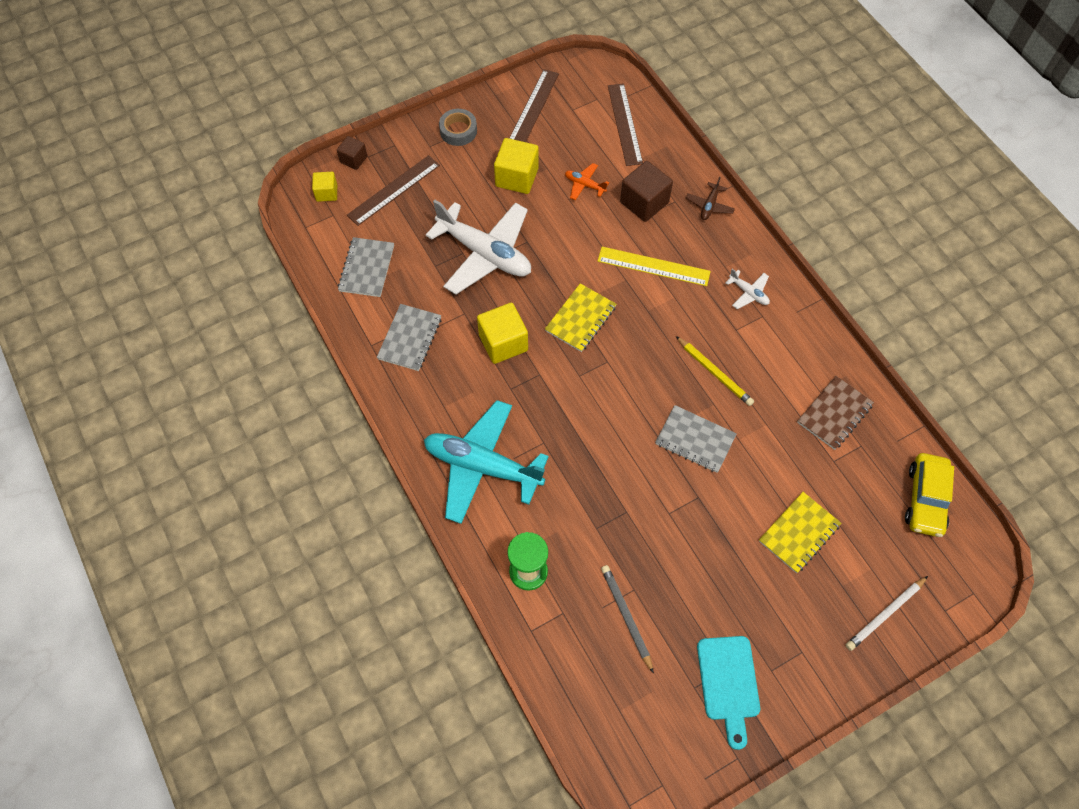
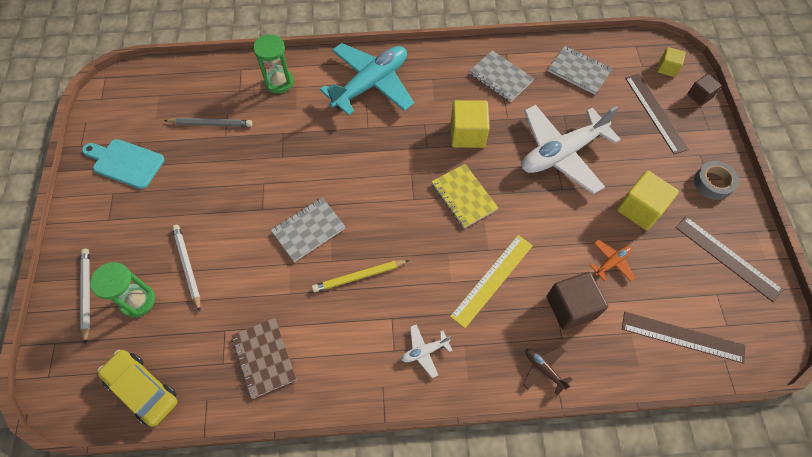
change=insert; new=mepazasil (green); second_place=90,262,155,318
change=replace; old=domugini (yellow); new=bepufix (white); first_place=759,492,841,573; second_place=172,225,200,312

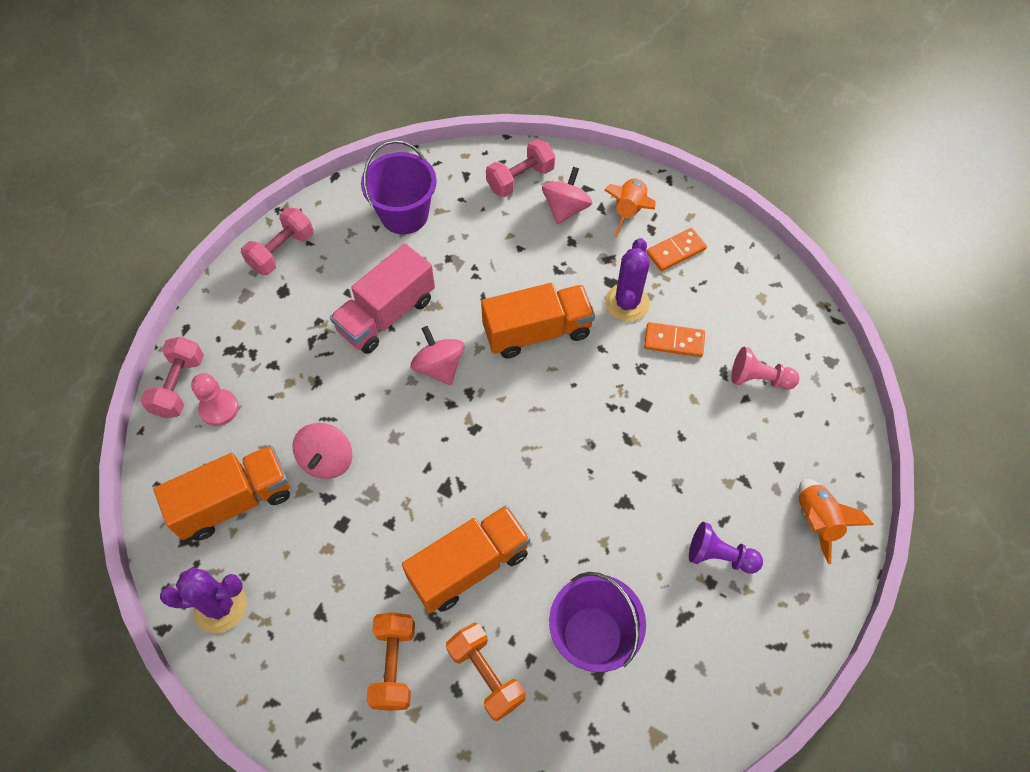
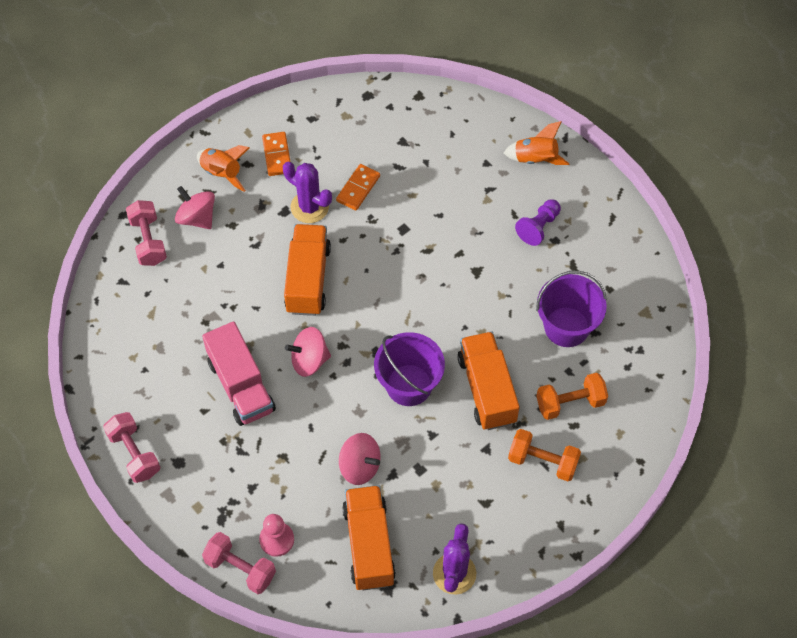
change=move; old=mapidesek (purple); first_place=361,140,437,234; second_place=374,332,445,406
change=delete; old=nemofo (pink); first_place=731,347,799,390

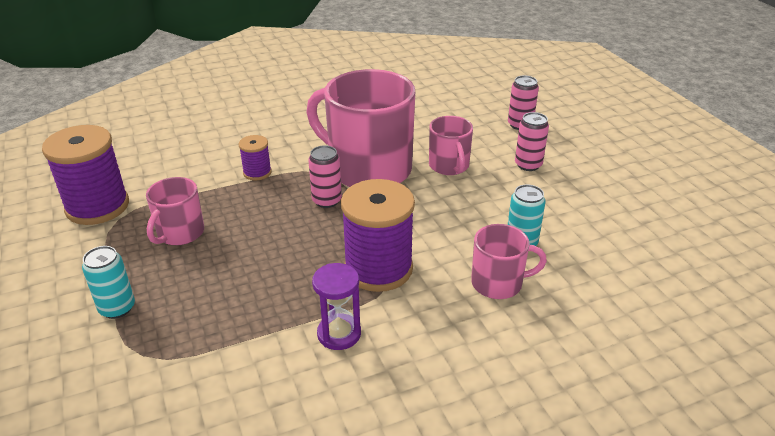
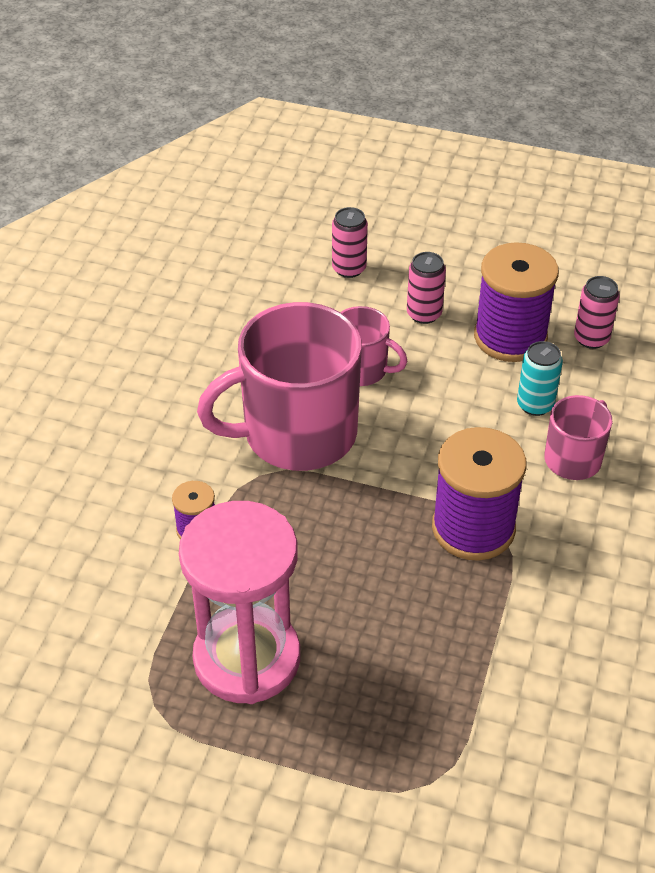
change=replace; old=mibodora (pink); new=mepazasil (pink); first_place=146,177,204,245; second_place=179,501,300,704
change=move; old=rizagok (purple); first_place=42,125,129,225; second_place=474,242,559,362
change=move; old=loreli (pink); first_place=308,145,342,208; second_place=574,276,620,349
change=delete; old=loreli (turquoise); first_place=82,246,135,319
change=delete; old=mepazasil (purple); first_place=312,263,361,350

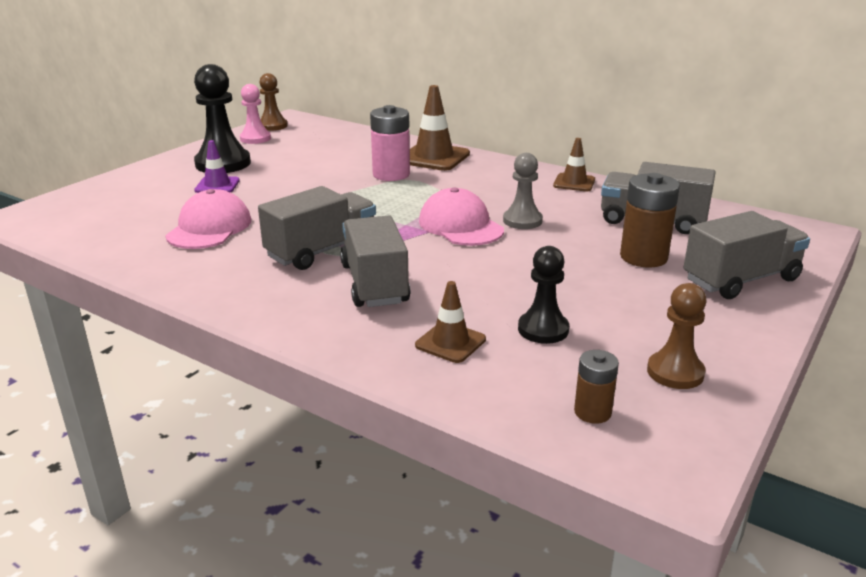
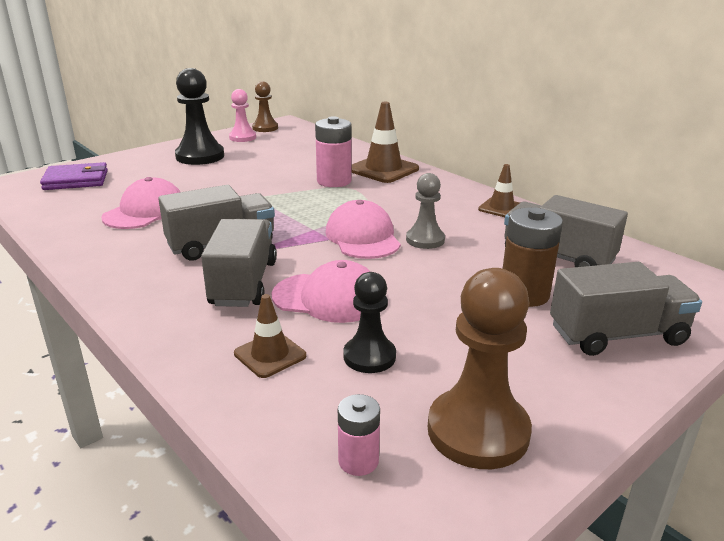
change=insert; new=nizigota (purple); second_place=40,162,108,190
change=insert; new=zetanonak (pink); second_place=271,260,371,323
change=recolor; old=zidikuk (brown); new=zidikuk (pink); first_place=574,350,619,424; second_place=338,394,380,476
change=resize; old=nemofo (brown); first_place=647,283,707,389; second_place=428,268,532,469; factor=1.65
change=delete; old=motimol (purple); first_place=194,140,240,193

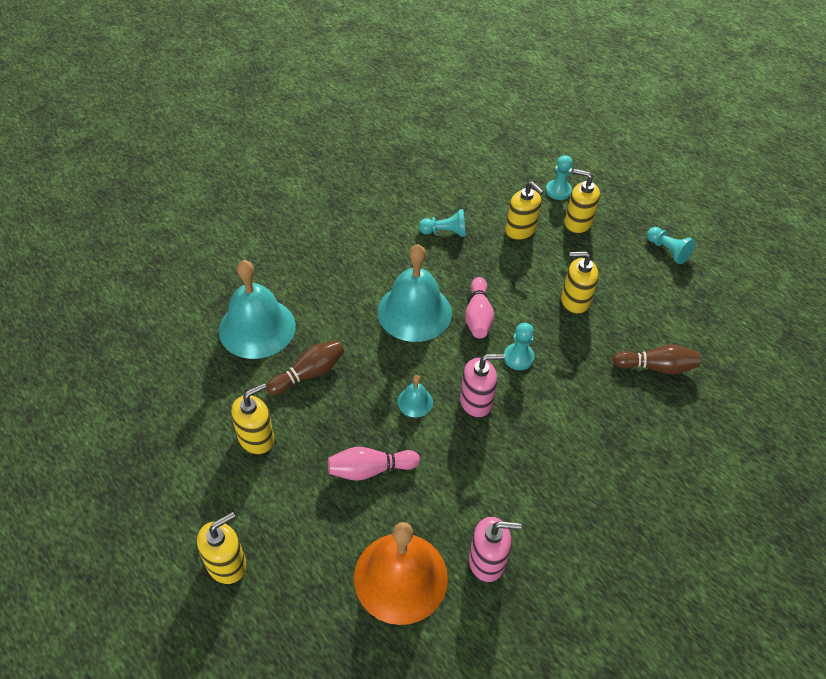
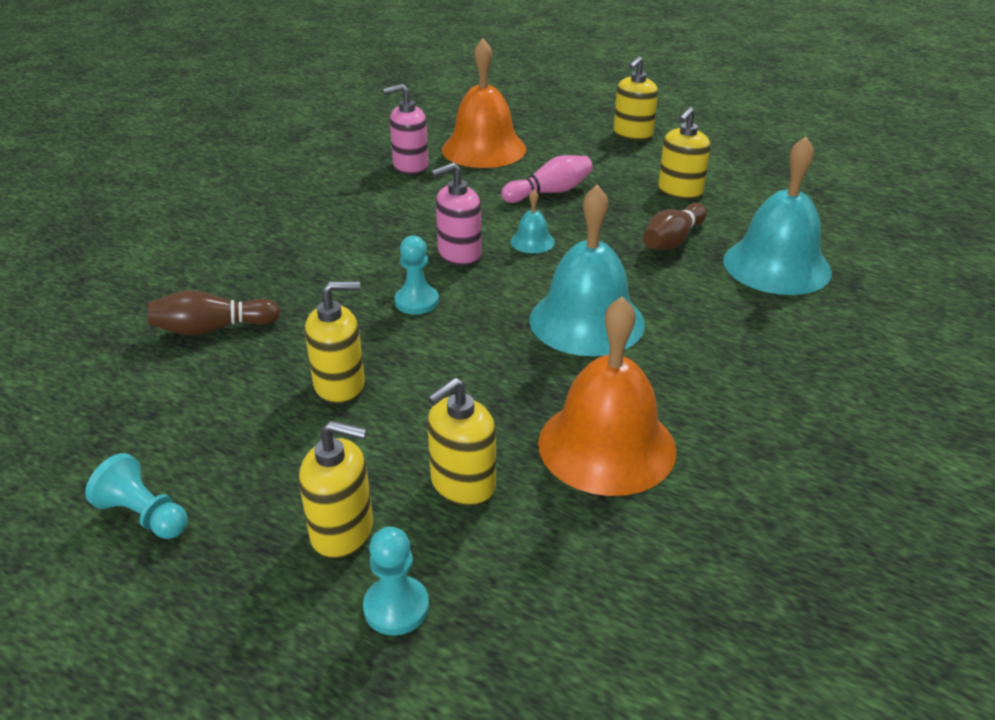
change=rotate; old=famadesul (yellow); first_place=505,181,544,240; second_place=427,377,496,506; degrees=-75
change=replace; old=nemofo (turquoise); new=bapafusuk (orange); first_place=419,209,466,237; second_place=538,296,676,496
change=delete; old=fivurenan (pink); first_place=465,277,494,339

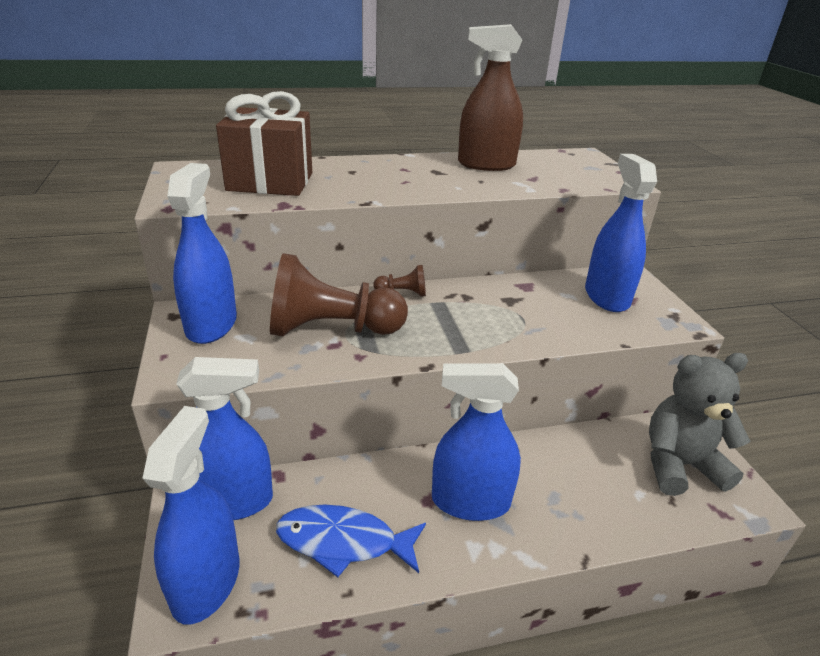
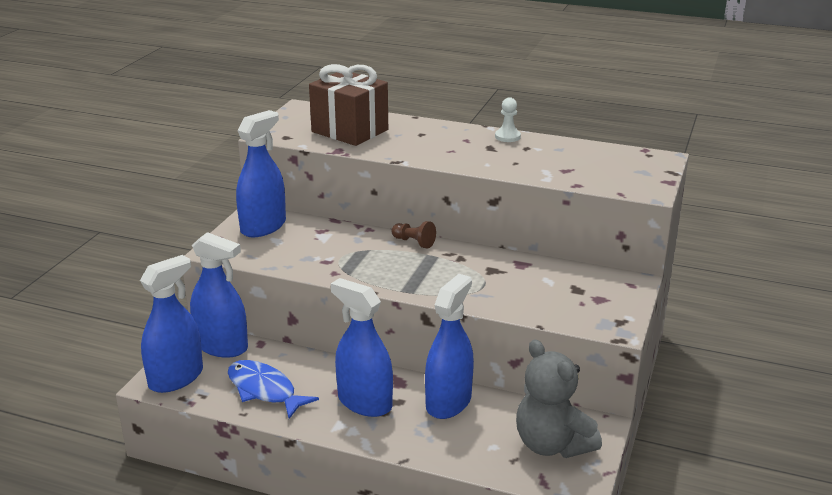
change=move; old=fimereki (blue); first_place=585,154,657,312; second_place=425,274,474,419
change=insert; new=nemofo (white); second_place=495,97,521,142
change=rotate; old=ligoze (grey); first_place=649,353,750,496; second_place=516,339,602,458; degrees=-150
change=delete; old=nemofo (brown); first_place=270,253,408,336
change=delete; old=fimereki (brown); first_place=458,24,523,171

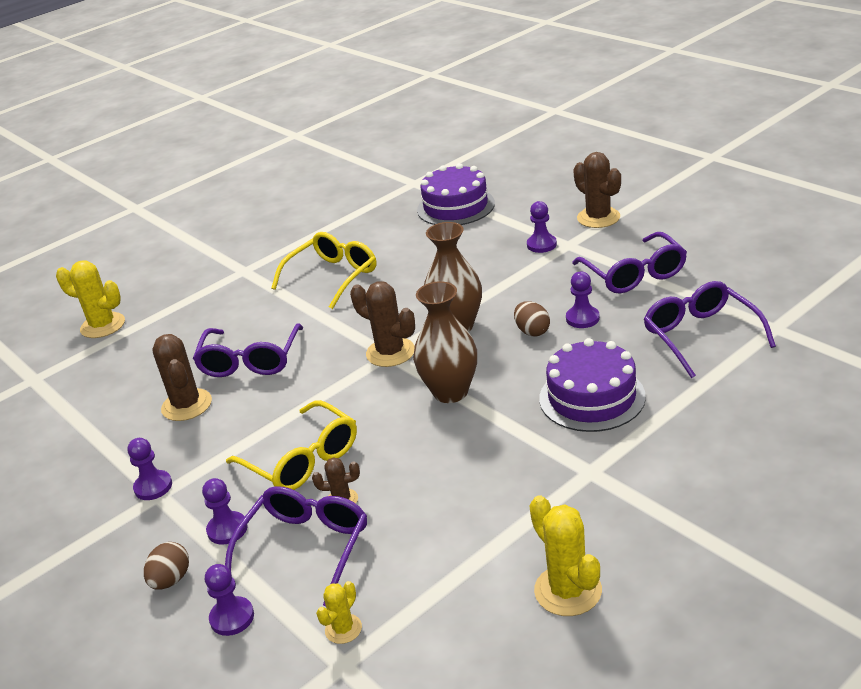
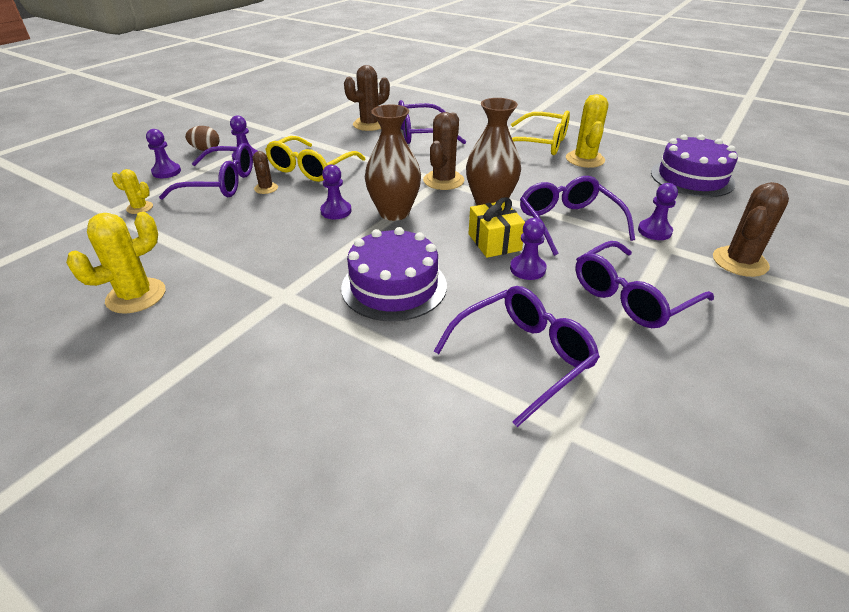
change=move; old=nemofo (purple); first_place=128,438,172,500; second_place=320,164,352,219
change=replace; old=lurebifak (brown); new=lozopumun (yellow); first_place=514,301,550,337; second_place=468,197,525,258
change=insert; new=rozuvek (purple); second_place=520,176,635,256
change=move; old=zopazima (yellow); first_place=56,260,125,338; second_place=566,94,608,168

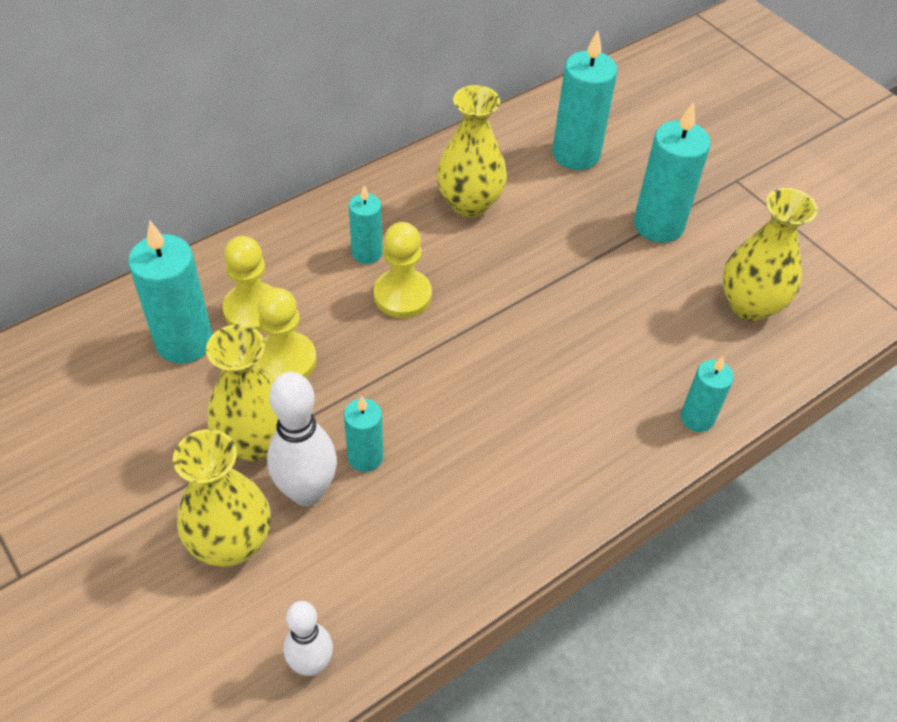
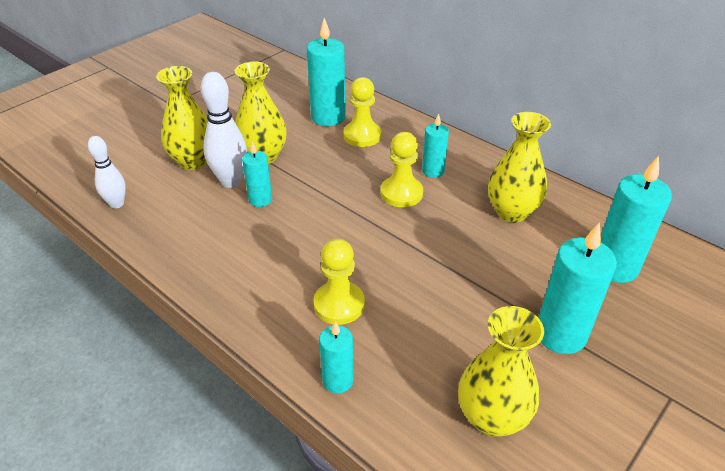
change=move; old=nemofo (yellow); first_place=257,288,317,379; second_place=313,239,365,325

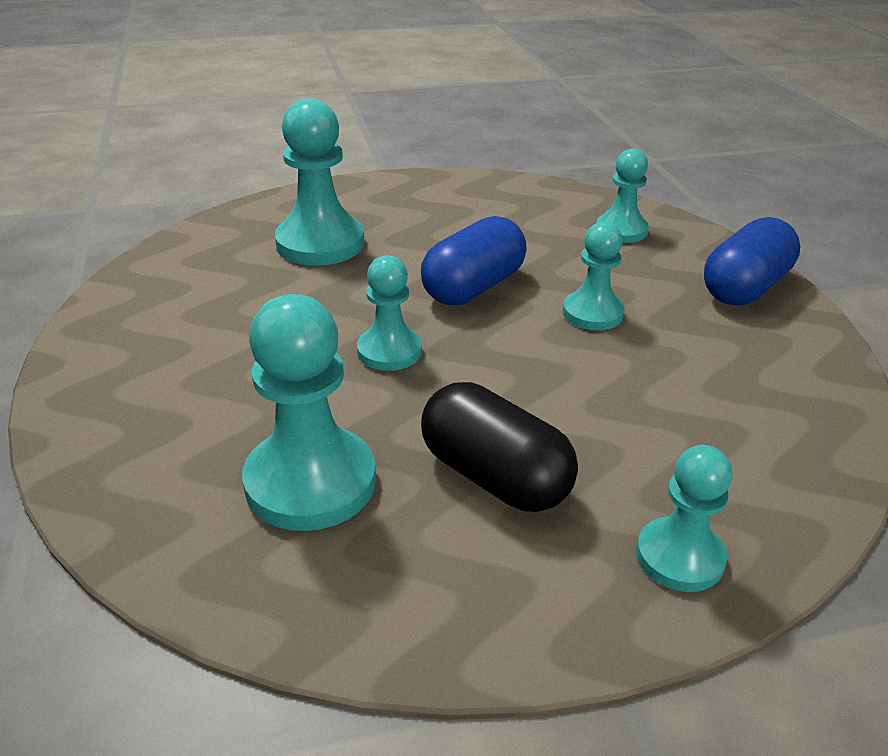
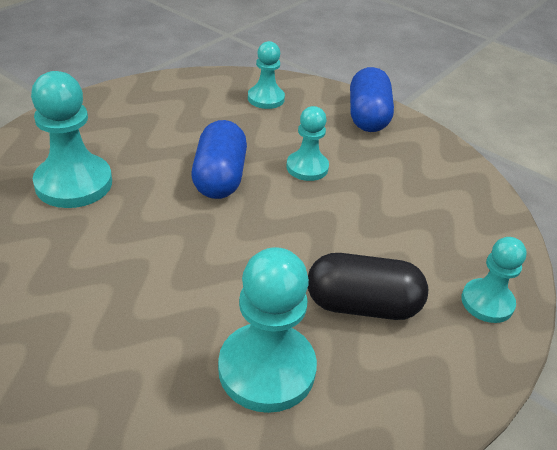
change=delete; old=nemofo (turquoise); first_place=357,255,422,371

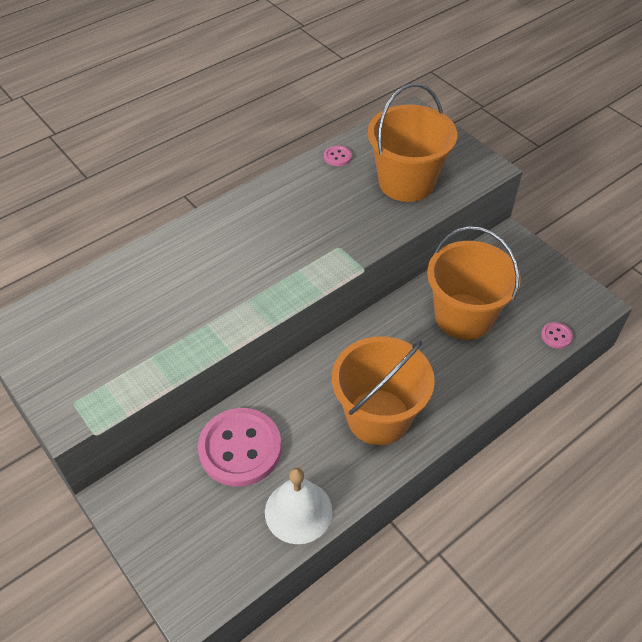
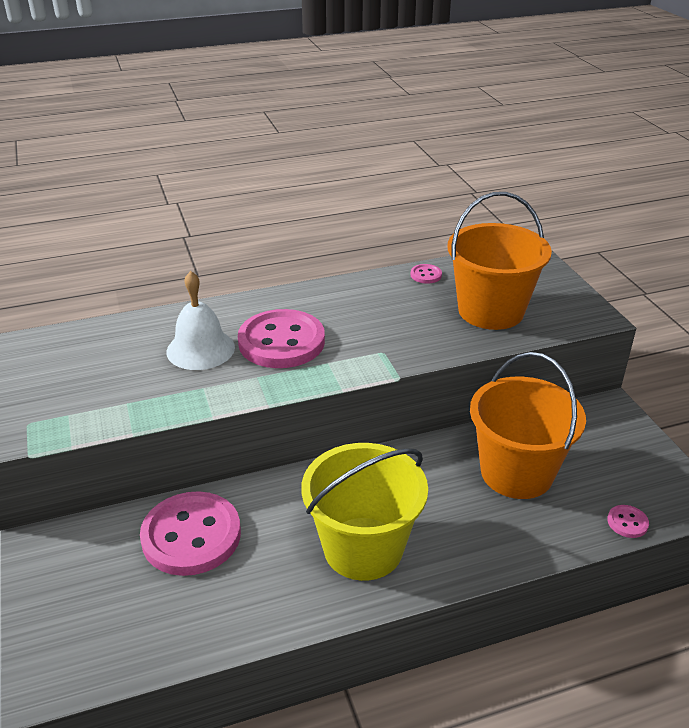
change=move; old=bapafusuk (white); first_place=265,468,332,544; second_place=166,271,235,370
change=insert; new=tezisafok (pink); second_place=238,309,325,368
change=recolor; old=mapidesek (orange); new=mapidesek (yellow); first_place=332,336,435,445; second_place=301,443,428,581

